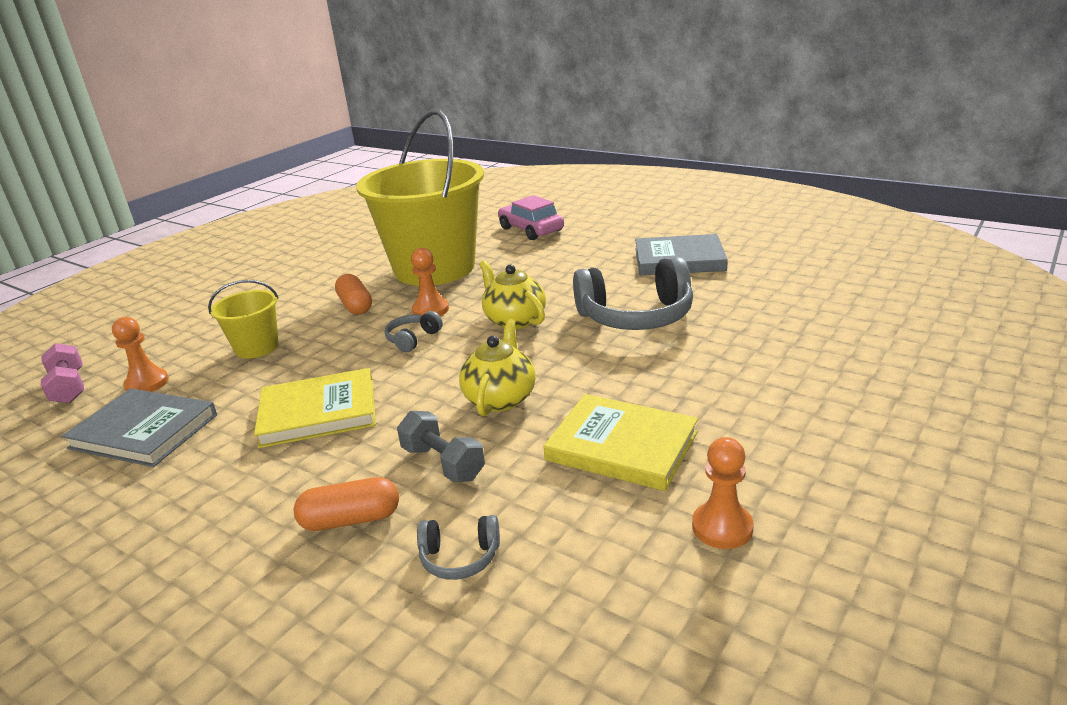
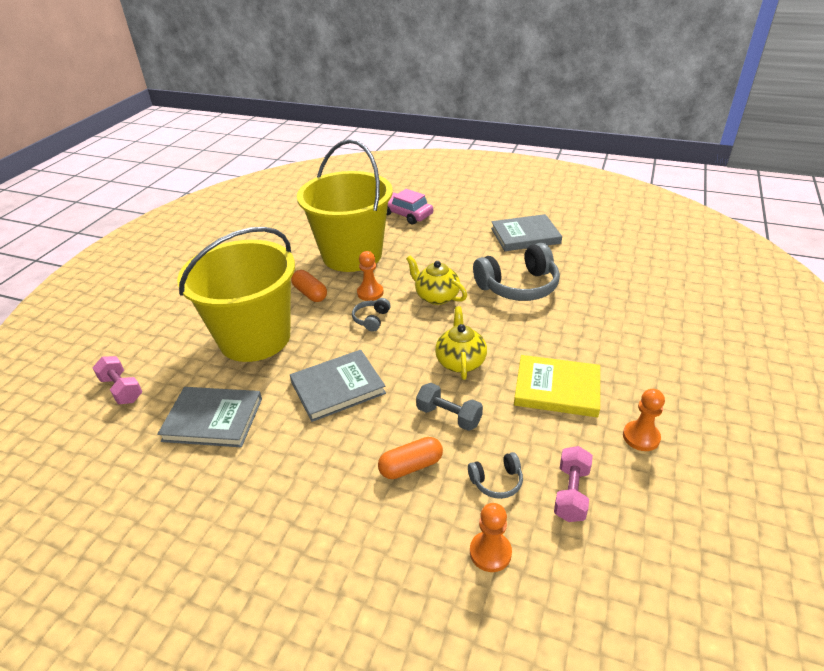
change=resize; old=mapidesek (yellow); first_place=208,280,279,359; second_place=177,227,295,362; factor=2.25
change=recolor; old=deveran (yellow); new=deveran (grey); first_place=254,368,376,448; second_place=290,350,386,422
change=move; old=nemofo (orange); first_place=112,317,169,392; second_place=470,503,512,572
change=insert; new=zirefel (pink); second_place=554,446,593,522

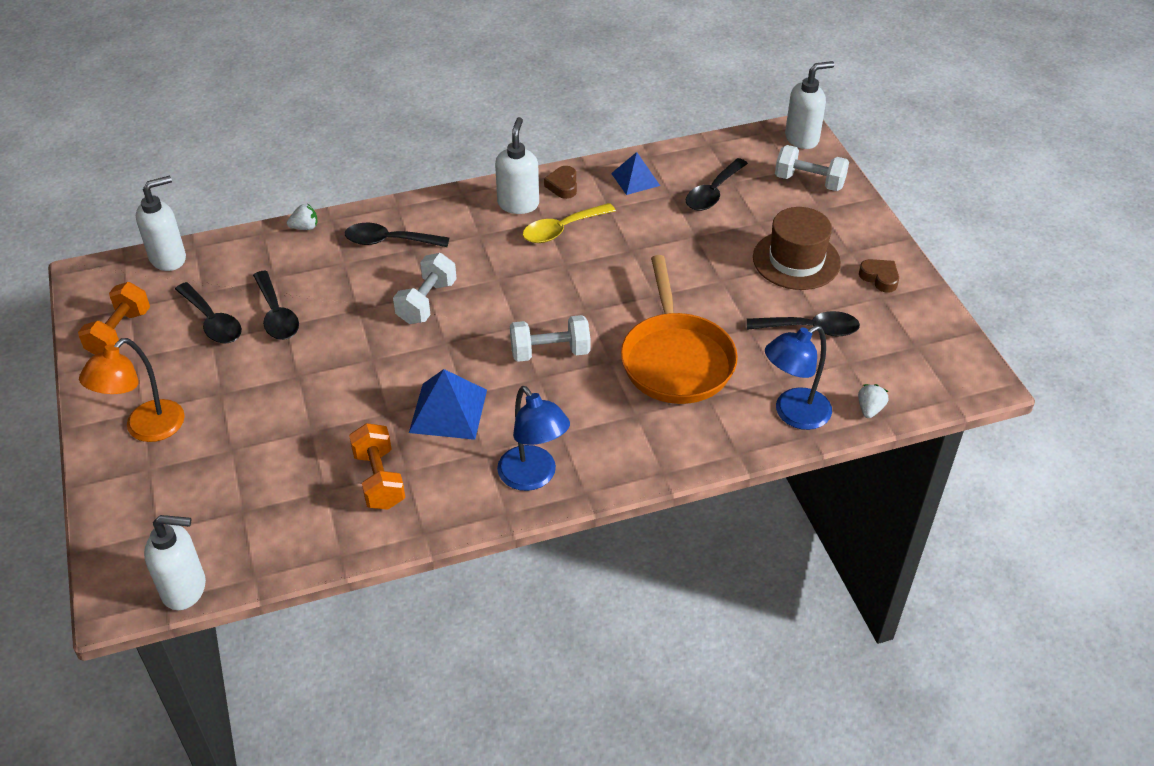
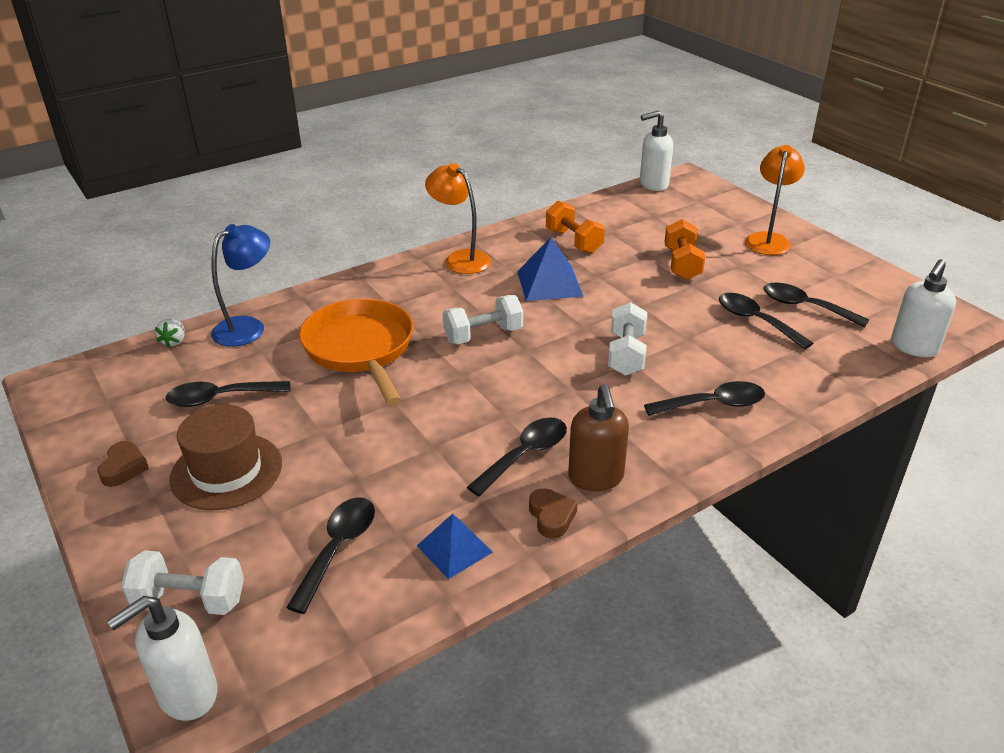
change=rotate; old=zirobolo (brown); first_place=859,259,899,293; second_place=97,441,149,487; degrees=-120
change=recolor; old=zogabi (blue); new=zogabi (orange); first_place=497,386,570,491; second_place=425,163,491,274
change=recolor; old=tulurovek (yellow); new=tulurovek (black); first_place=523,203,616,243; second_place=467,417,567,496
change=recolor; old=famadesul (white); new=famadesul (brown); first_place=495,117,539,214; second_place=568,384,629,491
change=move; old=zirefel (orange); first_place=78,282,150,355; second_place=664,219,706,280
change=delete; old=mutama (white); first_place=287,204,317,230

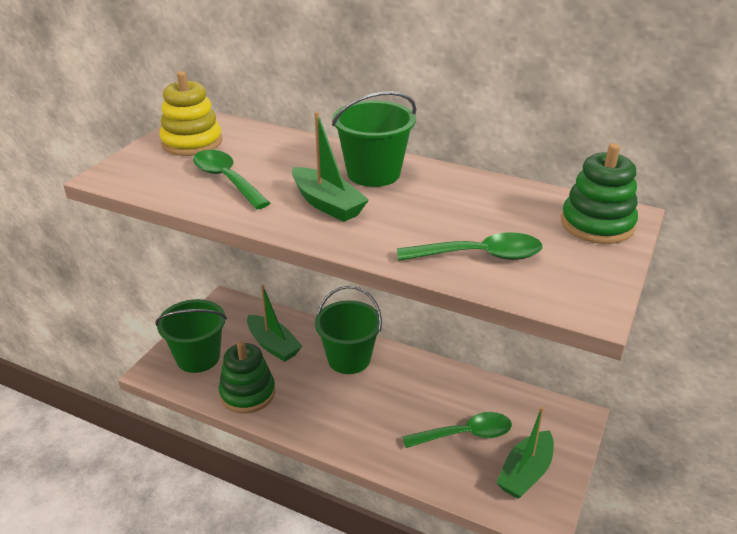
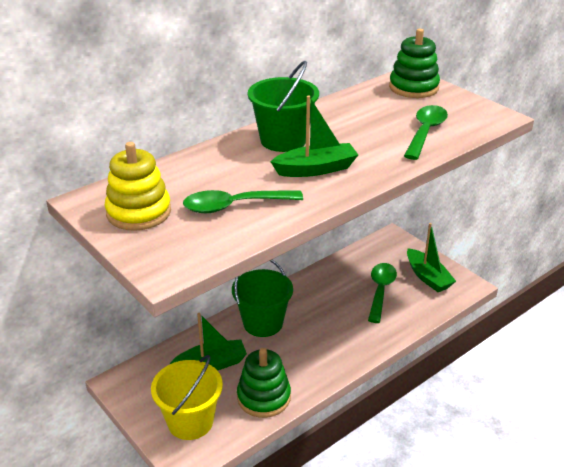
change=recolor; old=mapidesek (green); new=mapidesek (yellow); first_place=155,299,227,373; second_place=151,355,223,440

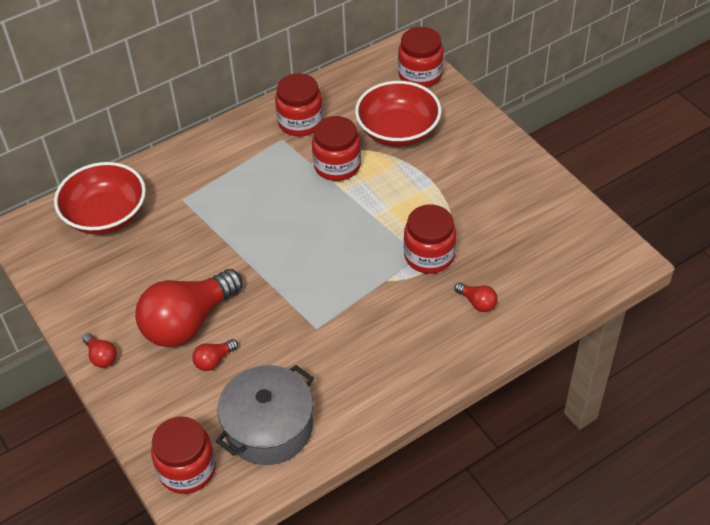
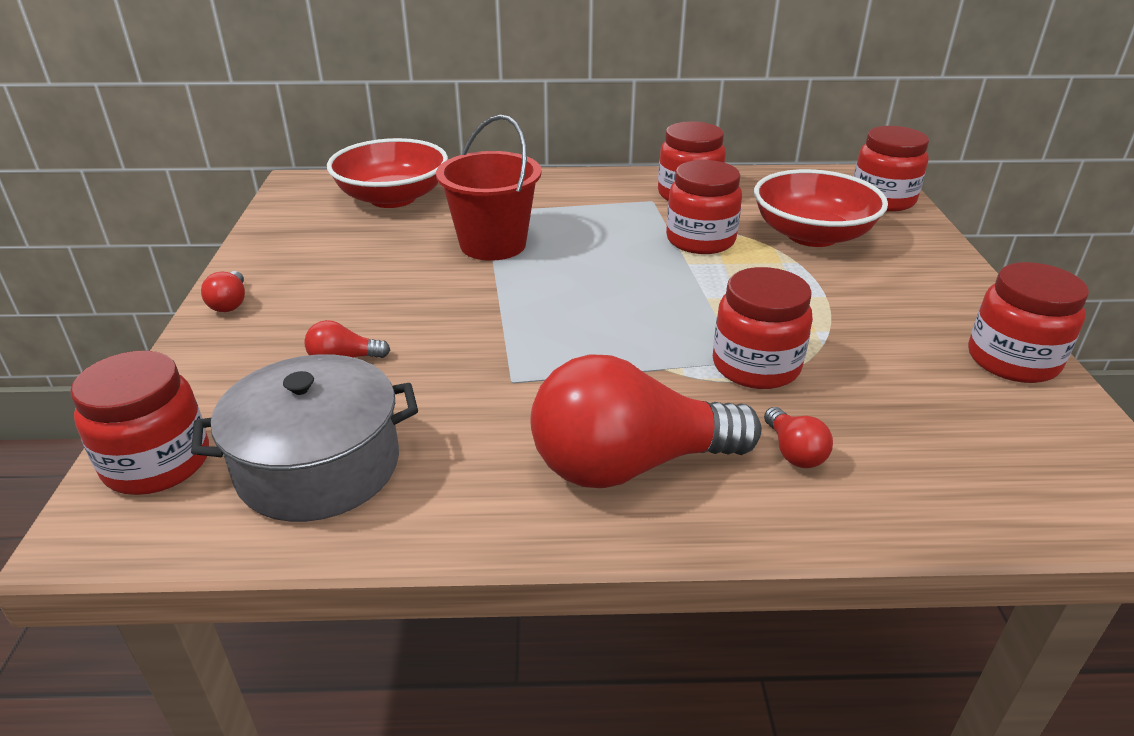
change=insert; new=mapidesek (red); second_place=436,114,541,261
change=move; old=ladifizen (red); first_place=135,269,242,347; second_place=531,354,762,488
change=insert; new=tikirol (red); second_place=968,262,1089,383

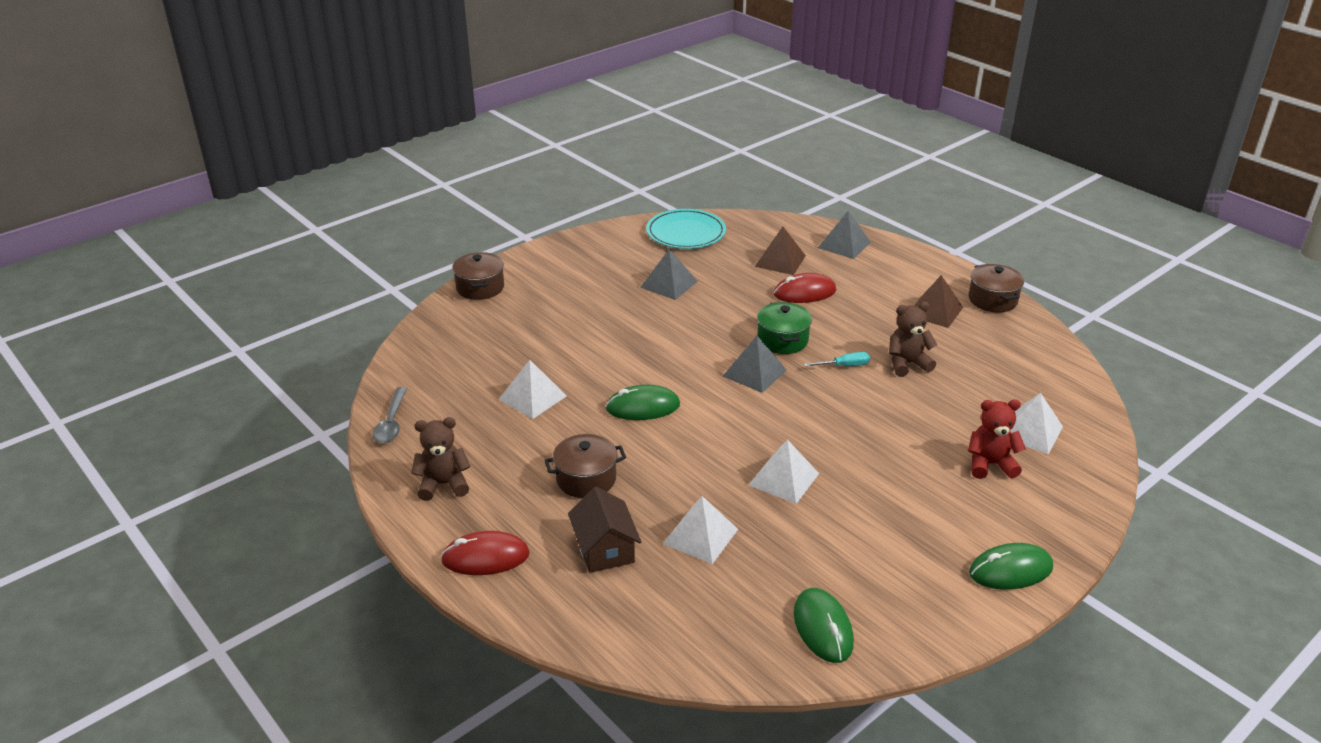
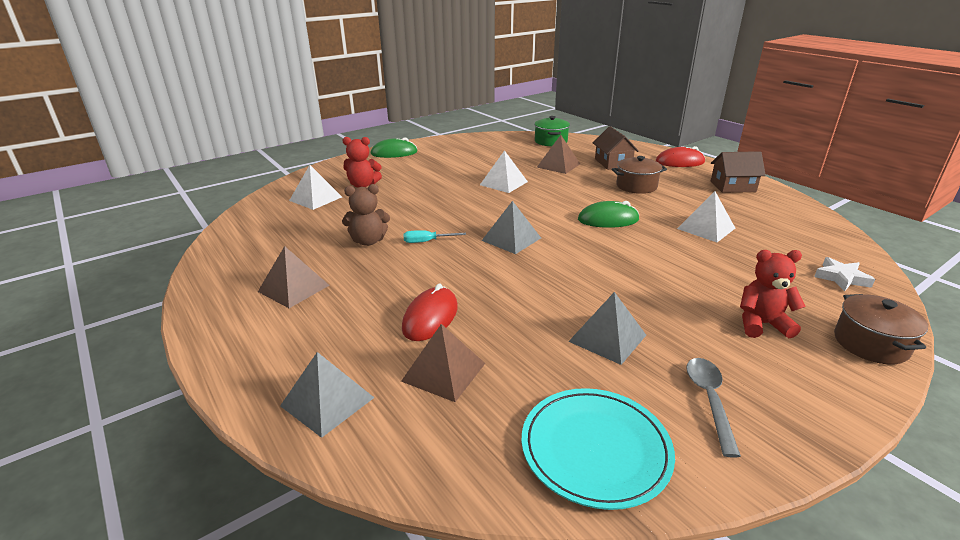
change=rotate; old=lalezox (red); first_place=774,273,836,303; second_place=402,283,458,341; degrees=-60
change=move; old=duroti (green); first_place=757,302,812,354; second_place=534,116,570,146
change=recolor; old=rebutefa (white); new=rebutefa (brown); first_place=663,496,738,564; second_place=537,135,580,174
change=move; old=tulurovek (grey); first_place=372,387,407,443; second_place=686,358,741,458
change=replace; old=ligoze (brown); new=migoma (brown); first_place=411,417,471,501; second_place=711,151,766,193
change=insert; new=ligoze (red); second_place=740,250,806,338
change=insert; new=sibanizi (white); second_place=814,257,875,291
change=delete; old=lalezox (green); first_place=794,588,854,663
change=delete; old=duroti (brown); first_place=969,264,1024,312

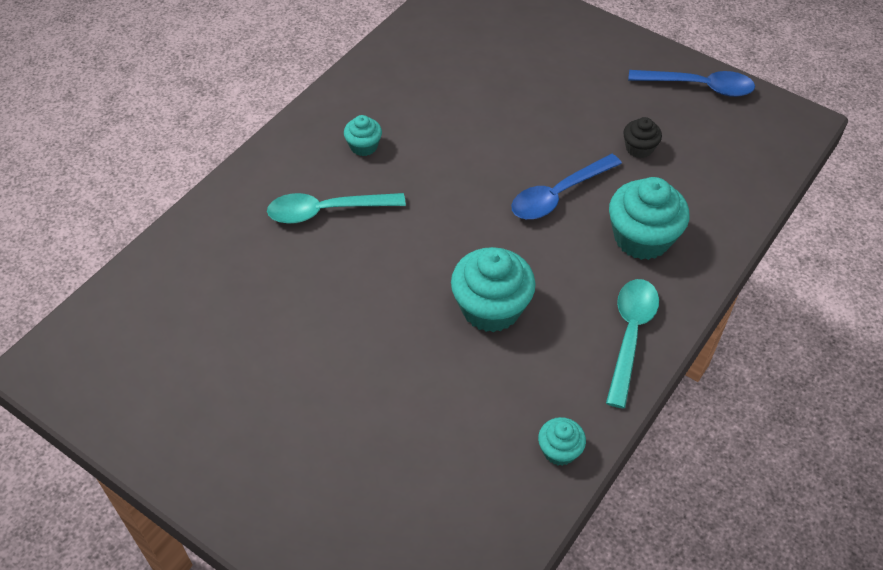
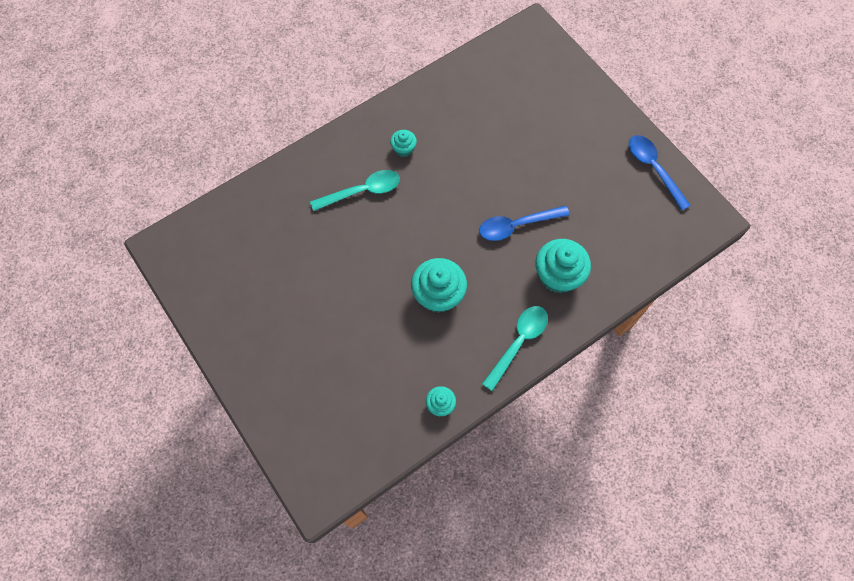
change=rotate; old=tulurovek (turquoise); first_place=267,193,406,224; second_place=310,170,400,211; degrees=150
change=rotate; old=tulurovek (blue); first_place=628,70,755,97; second_place=629,135,691,211; degrees=-150
change=delete; old=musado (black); first_place=623,117,662,158

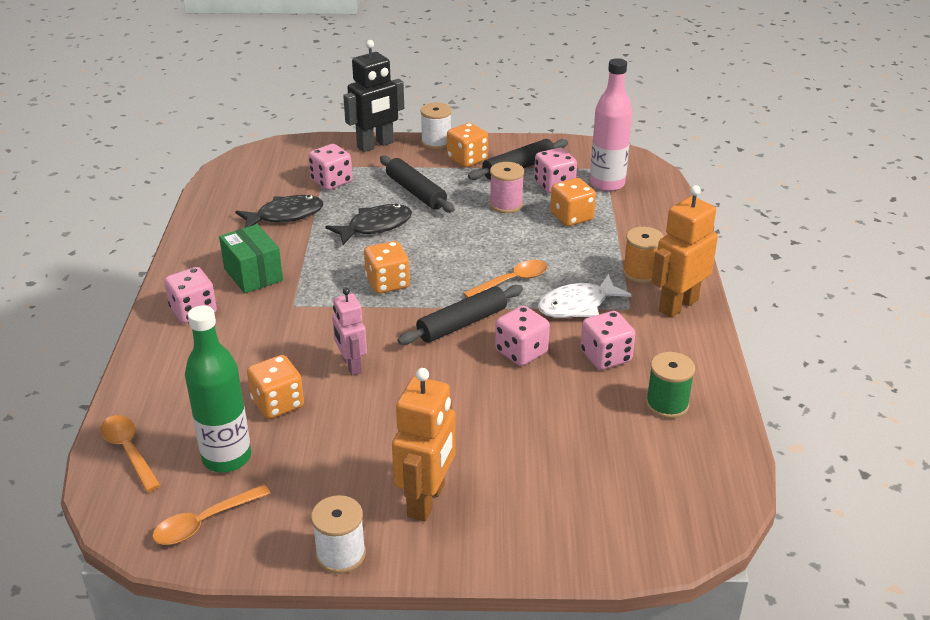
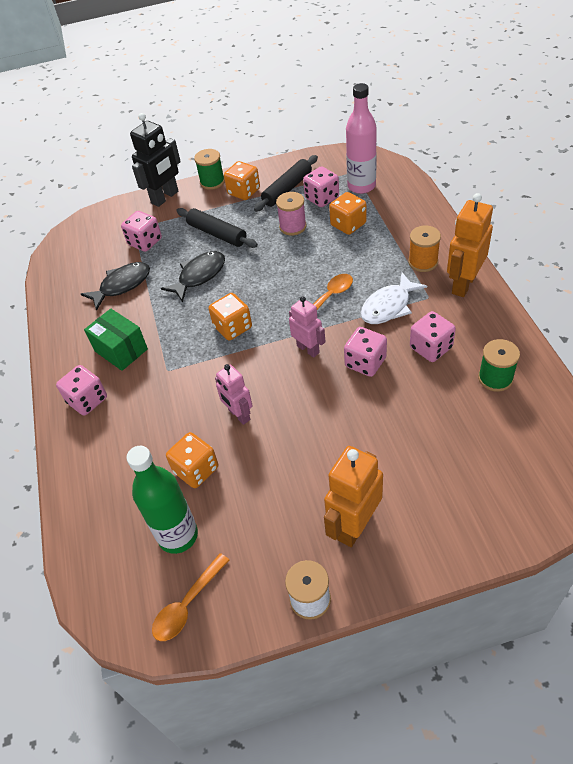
change=recolor; old=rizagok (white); new=rizagok (green); first_place=420,103,452,149; second_place=194,149,225,190
change=replace; old=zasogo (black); new=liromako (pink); first_place=398,285,523,345; second_place=289,296,325,358
change=rotate; old=liromako (orange); first_place=392,368,456,522; second_place=324,446,383,547; degrees=-150
change=delete; old=tulurovek (orange); first_place=100,415,161,492

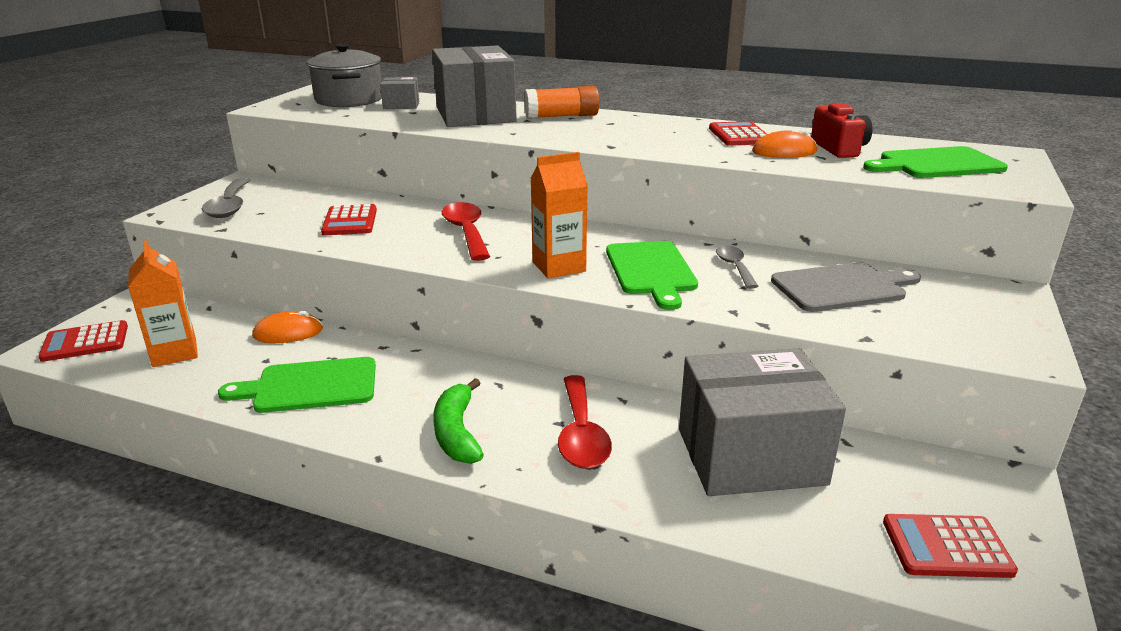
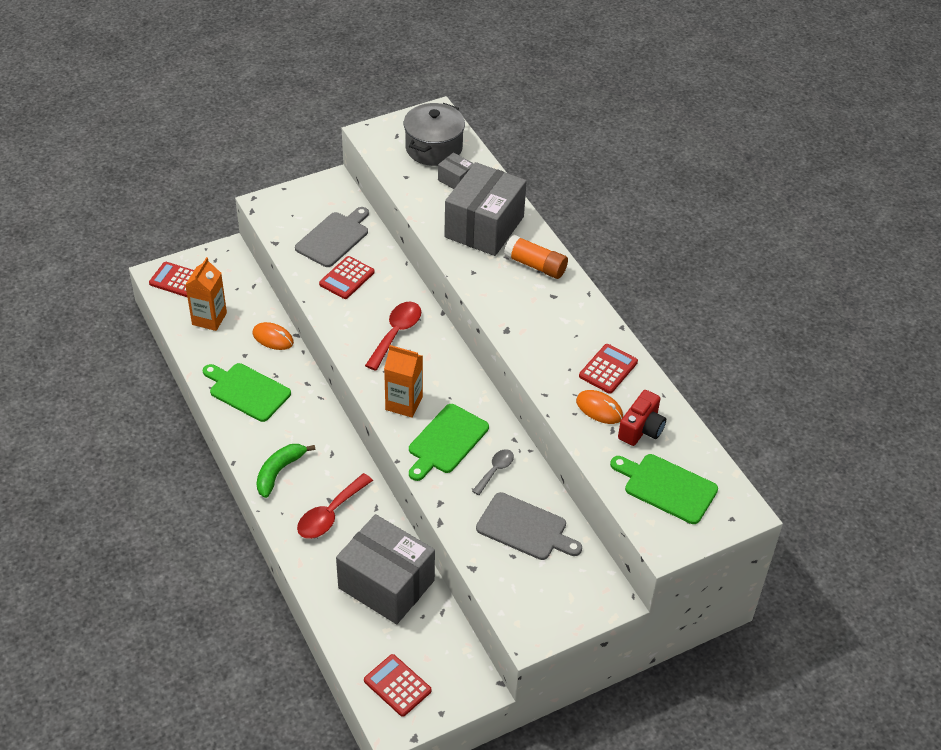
change=insert; new=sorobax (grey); second_place=295,207,369,267
change=delete; old=tulurovek (grey); first_place=202,178,250,218

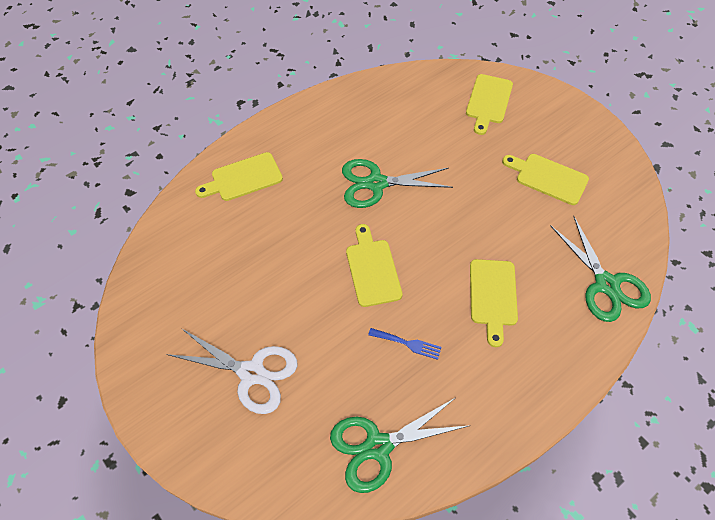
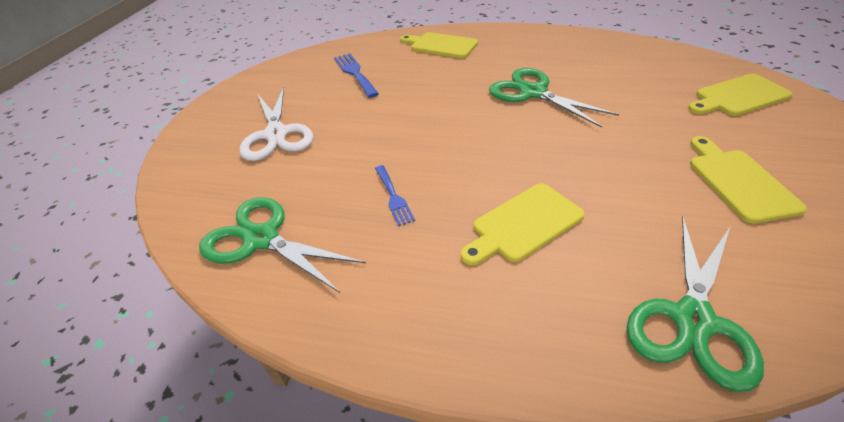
change=insert; new=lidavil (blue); second_place=334,53,379,98
change=delete; old=sorobax (yellow); first_place=346,224,403,307

